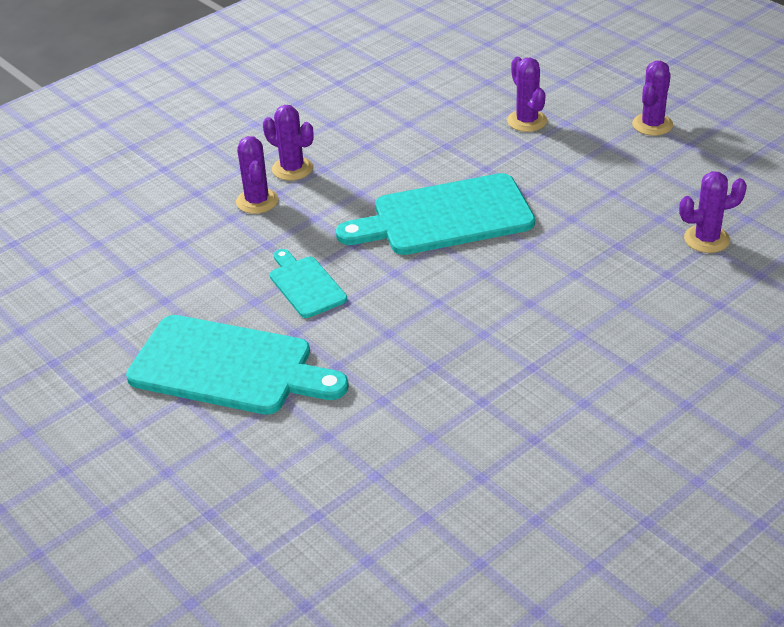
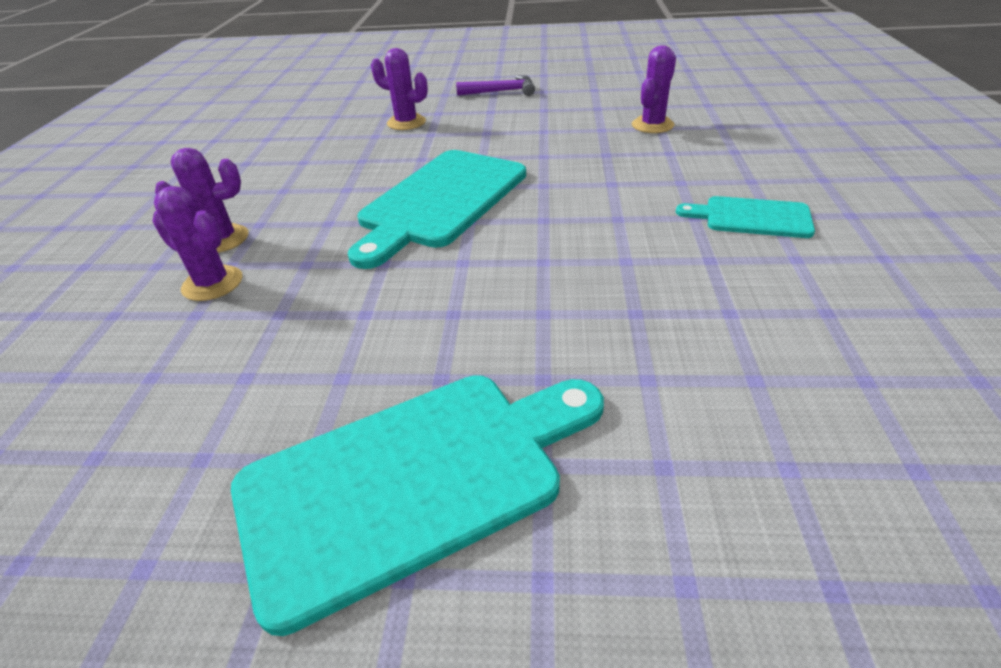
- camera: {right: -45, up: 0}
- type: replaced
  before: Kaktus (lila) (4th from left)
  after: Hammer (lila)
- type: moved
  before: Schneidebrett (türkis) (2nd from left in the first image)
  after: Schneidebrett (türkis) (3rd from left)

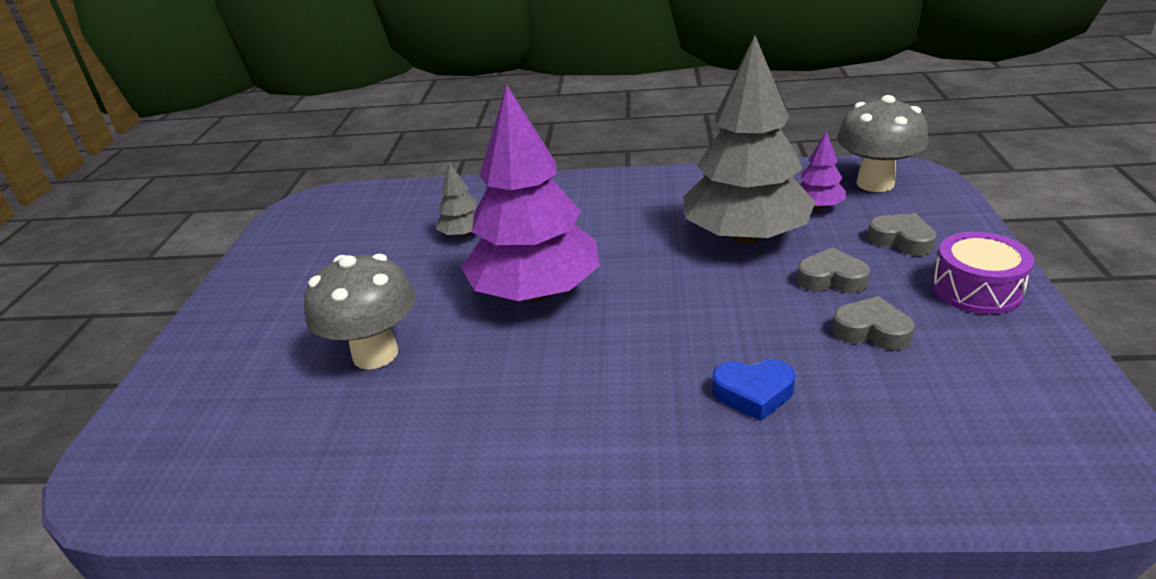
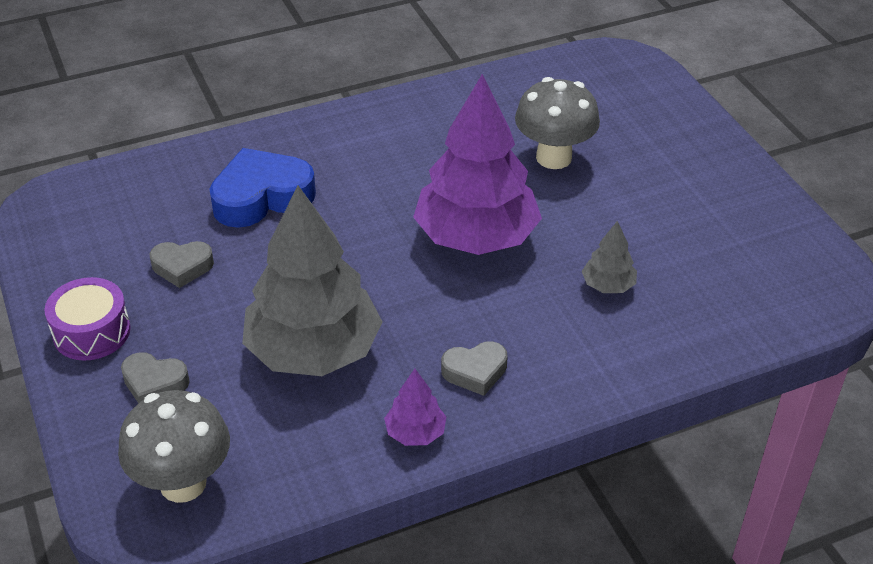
- camera: {right: 150, up: 10}
- type: resized
  before: Herz (blau)
  scale: 1.8
- type: moved
  before: Baum (lila) (2nd from left in the first image)
  after: Baum (lila) (1st from left)
- type: moved
  before: Herz (grau) (1st from left in the first image)
  after: Herz (grau) (3rd from left)

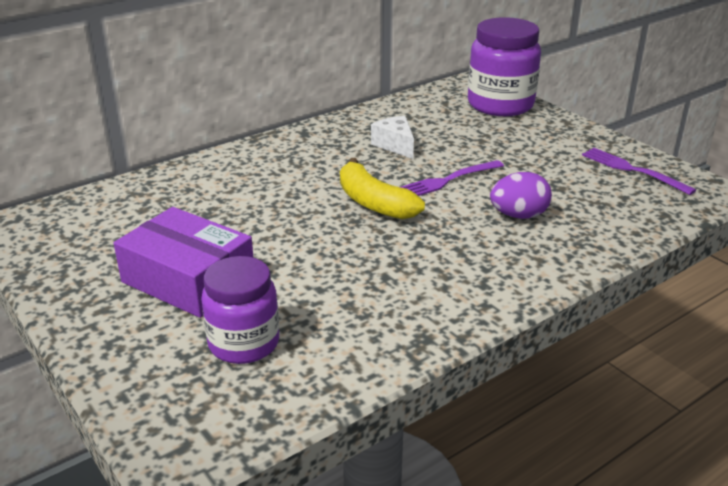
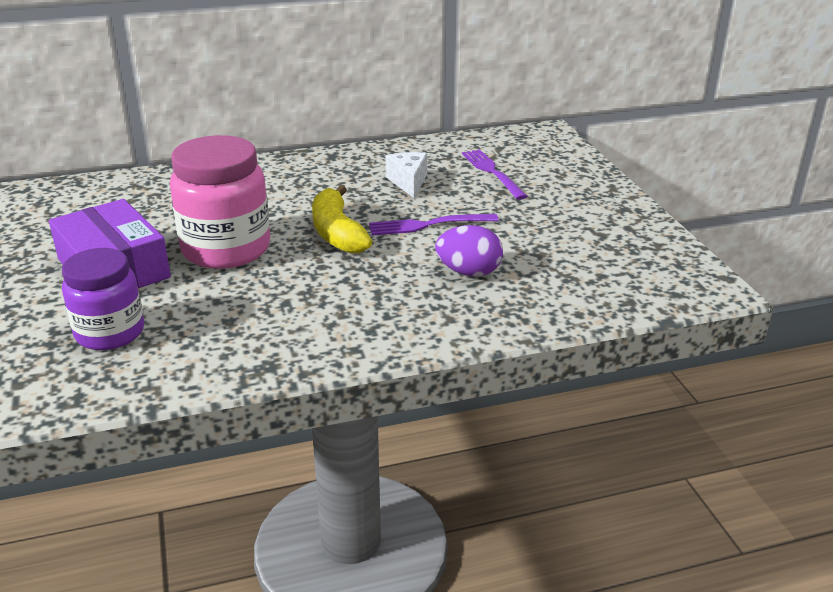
- camera: {right: 20, up: 0}
- type: added
  after: Einmachglas (rosa)
- type: moved
  before: Gabel (lila) (2nd from left)
- type: removed
  before: Einmachglas (lila) (2nd from left)

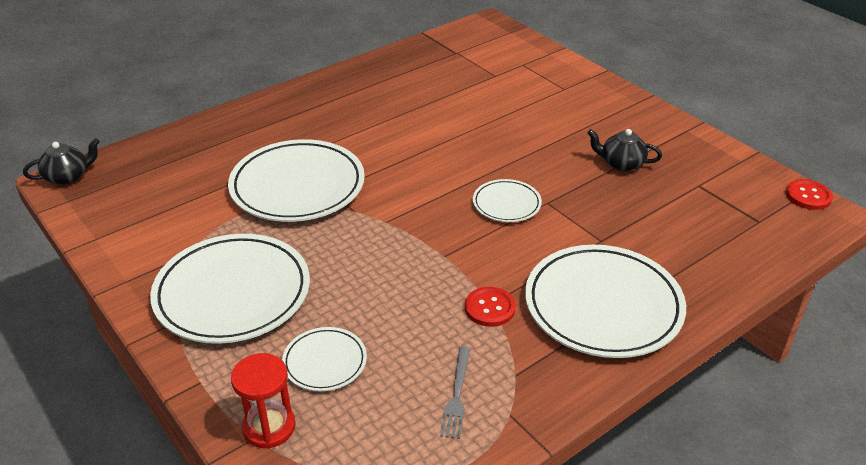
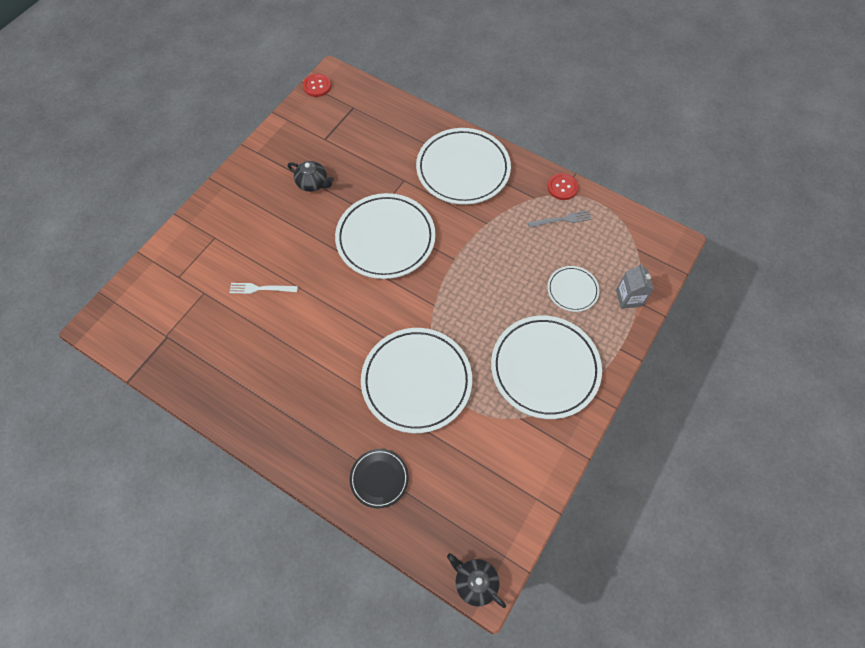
- camera: {right: -110, up: 25}
- type: added
  after: Gabel (weiß)
- type: turned
  before: Teekanne (schwarz) (2nd from left in the first image)
  turn: -60
- type: resized
  before: Teller (weiß) (4th from left in the first image)
  scale: 2.01
- type: added
  after: Teller (schwarz)
- type: moved
  before: Knopf (rot) (1st from left in the first image)
  after: Knopf (rot) (2nd from left)
- type: replaced
  before: Sanduhr (rot)
  after: Getränkekarton (grau)

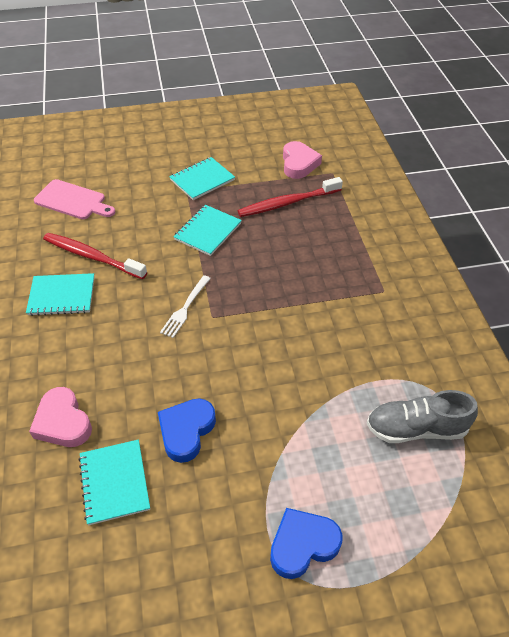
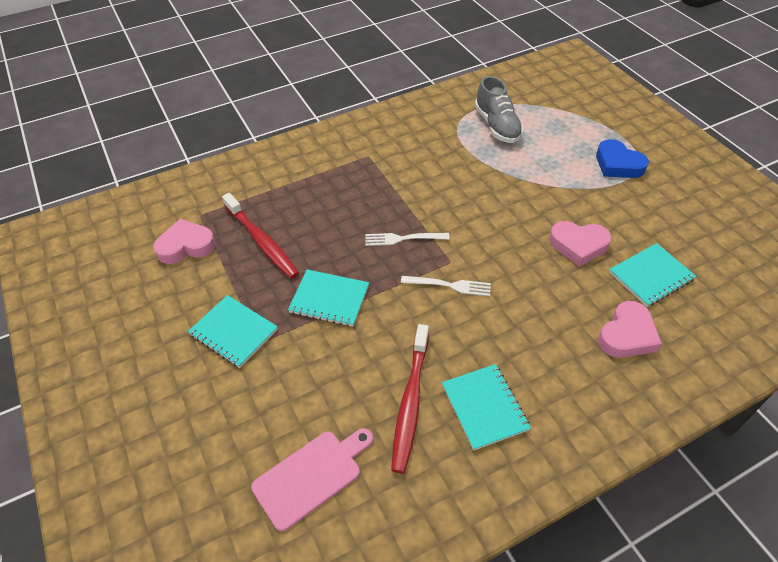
- camera: {right: -105, up: 0}
- type: turned
  before: Schneidebrett (rosa)
  turn: 45
- type: added
  after: Gabel (weiß) (1st from left)
- type: recoloured
  before: Herz (blau) (1st from left)
  after: Herz (rosa) (2nd from left)

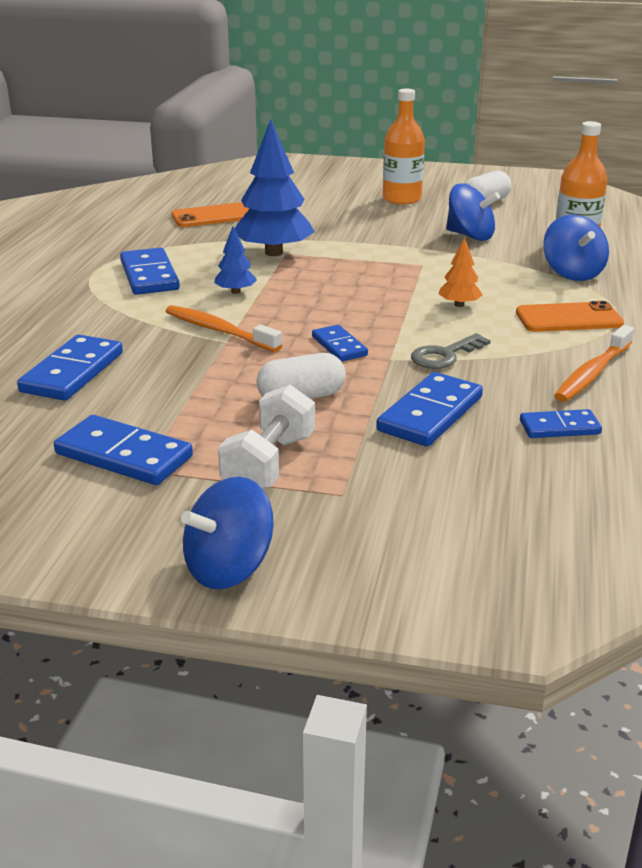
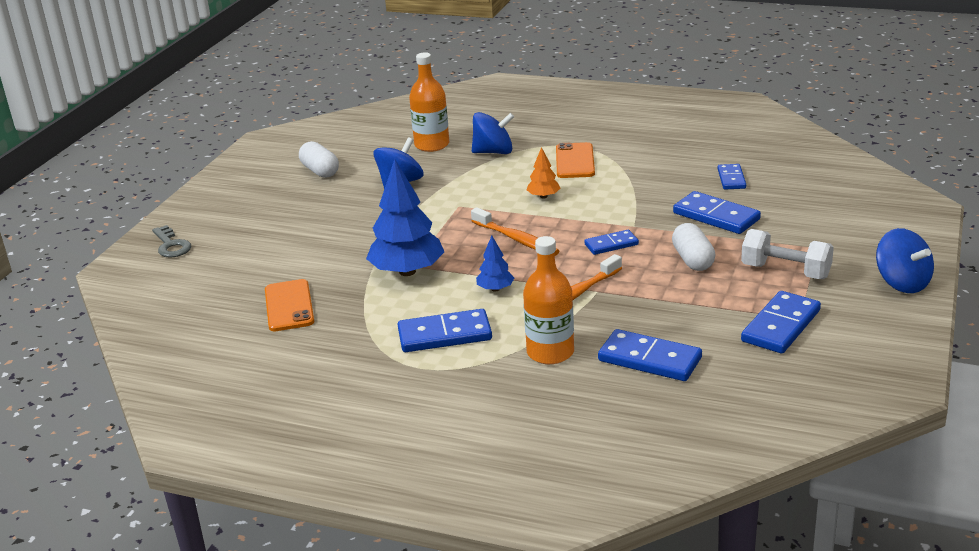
- camera: {right: -80, up: 0}
- type: moved
  before: Schlüssel (grau)
- type: moved
  before: Zahnbürste (orange) (2nd from left in the first image)
  after: Zahnbürste (orange) (1st from left)
- type: moved
  before: Flasche (orange) (1st from left in the first image)
  after: Flasche (orange) (2nd from left)

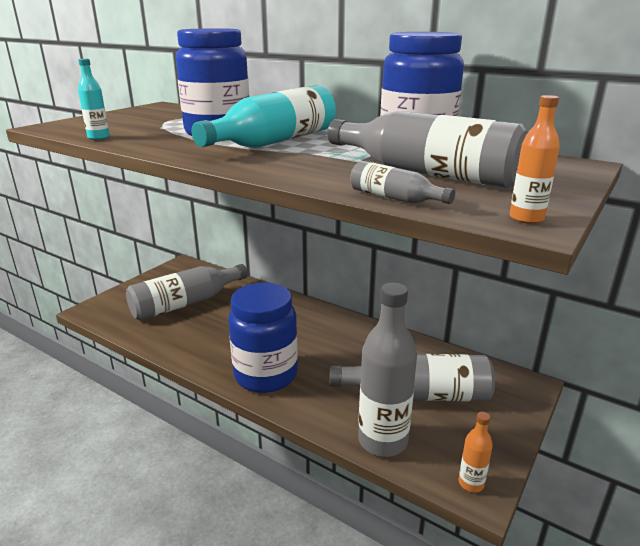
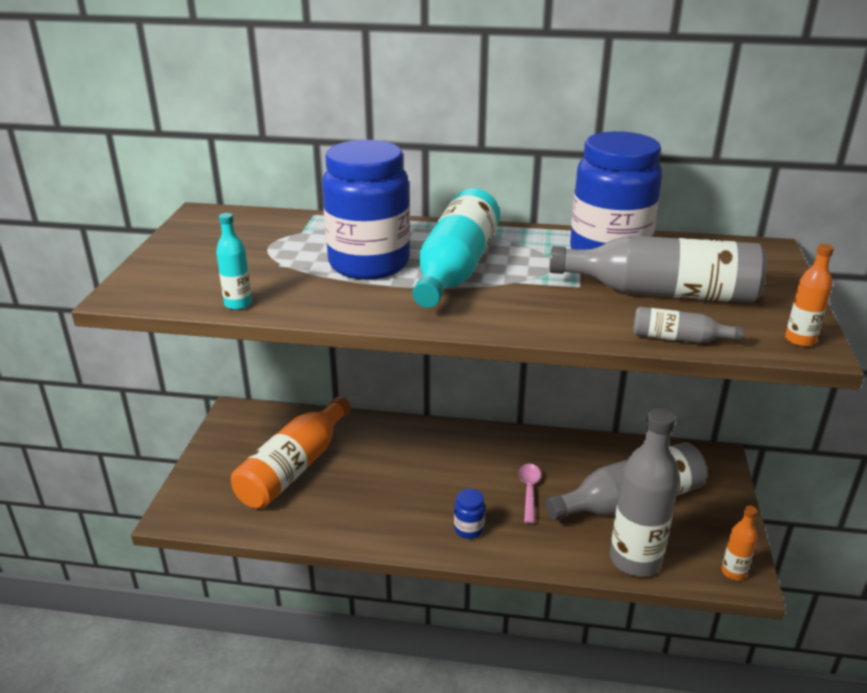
- camera: {right: -25, up: 5}
- type: recoloured
  before: Flasche (grau) (1st from left)
  after: Flasche (orange) (1st from left)
- type: resized
  before: Einmachglas (blau) (2nd from left)
  scale: 0.4
- type: added
  after: Löffel (rosa)

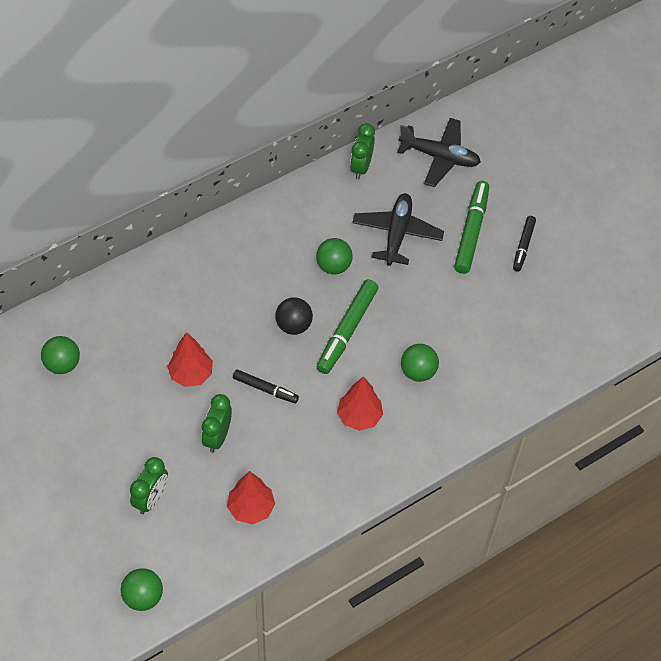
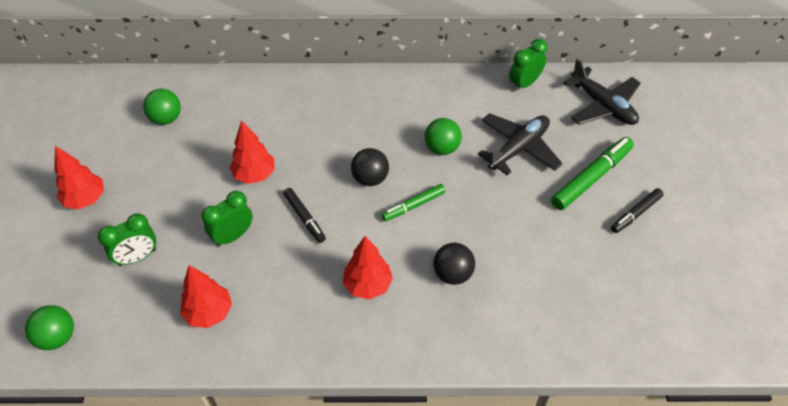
- camera: {right: 35, up: -5}
- type: added
  after: Baum (rot) (1st from left)
- type: resized
  before: Filzstift (grün) (1st from left)
  scale: 0.6
- type: recoloured
  before: Ball (grün) (4th from left)
  after: Ball (schwarz) (2nd from left)

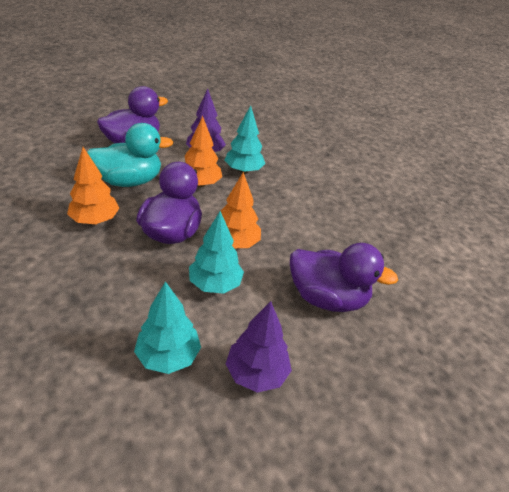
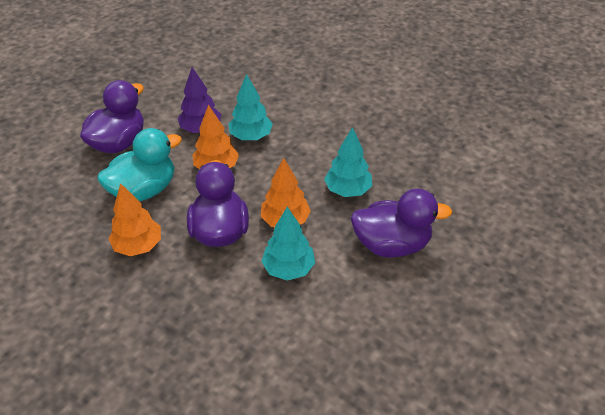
- camera: {right: -15, up: 5}
- type: moved
  before: Baum (türkis) (1st from left in the first image)
  after: Baum (türkis) (3rd from left)
- type: removed
  before: Baum (lila) (2nd from left)

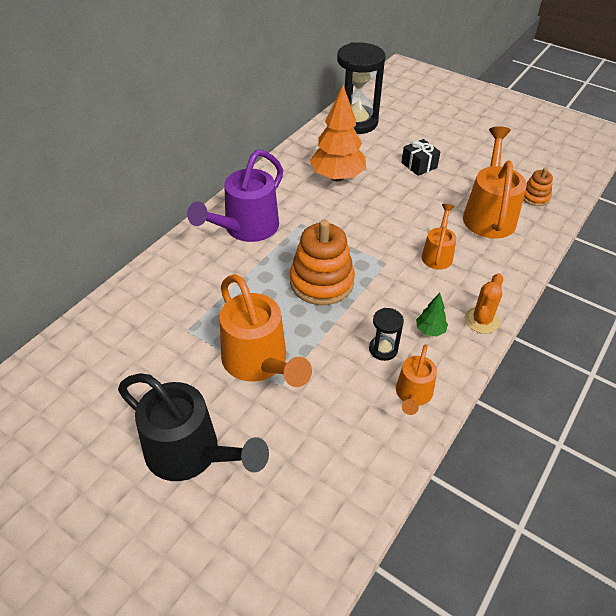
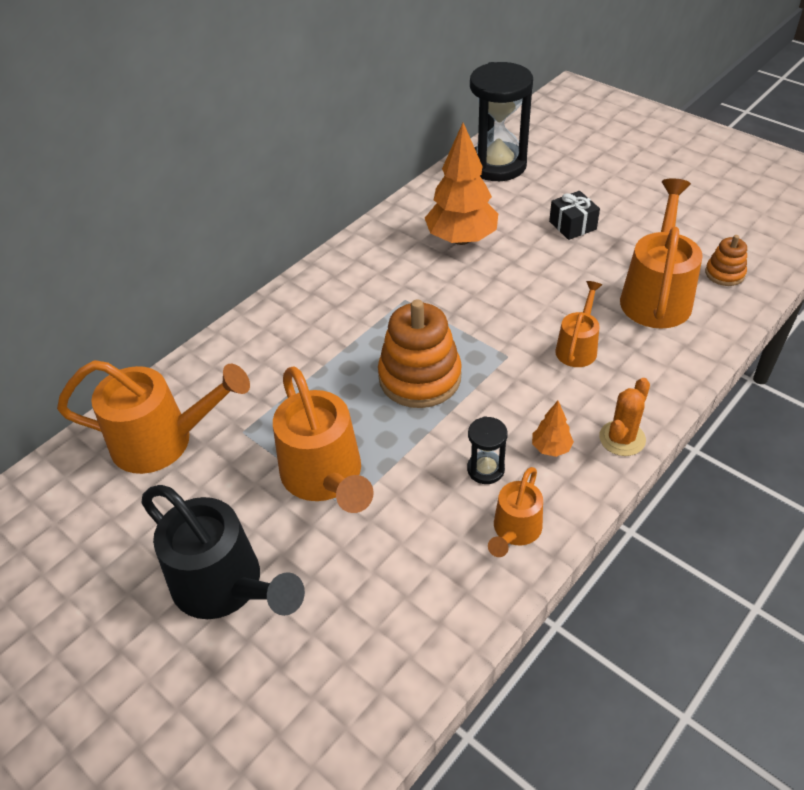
- camera: {right: 10, up: 0}
- type: added
  after: Gießkanne (orange) (1st from left)
- type: recoloured
  before: Baum (grün)
  after: Baum (orange) (2nd from left)
- type: removed
  before: Gießkanne (lila)

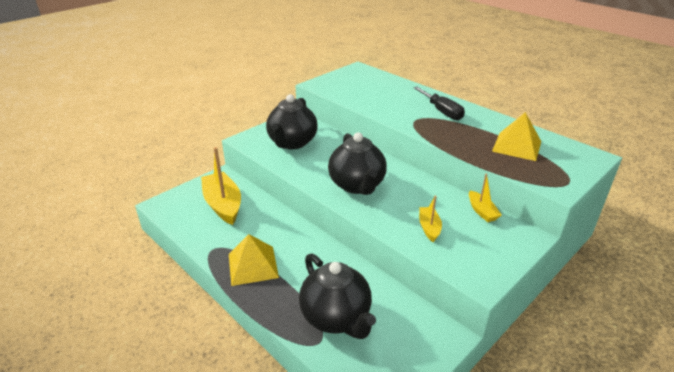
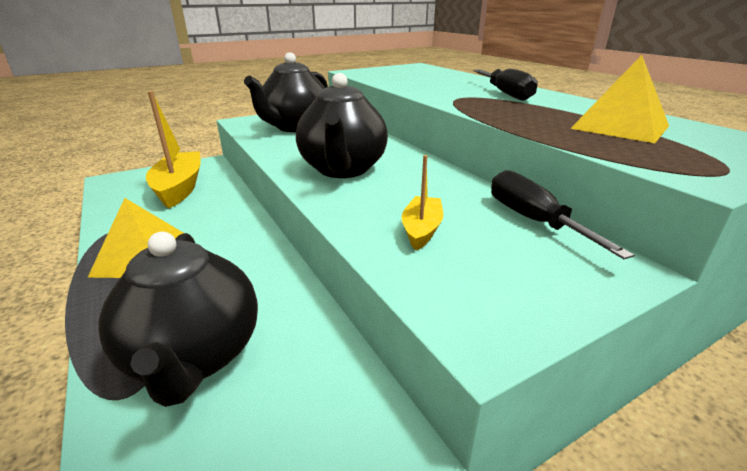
- camera: {right: 15, up: -5}
- type: replaced
  before: Boot (gelb) (3rd from left)
  after: Schraubenzieher (schwarz) (2nd from left)

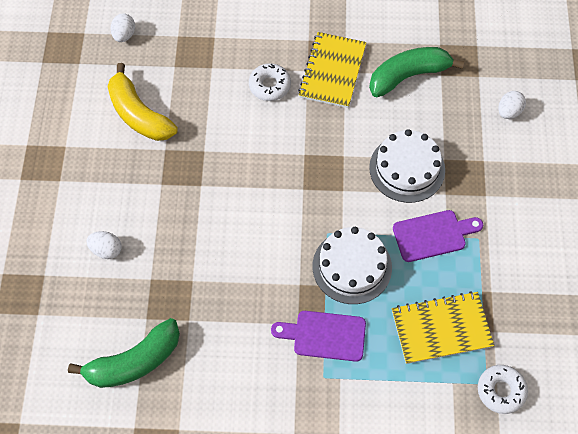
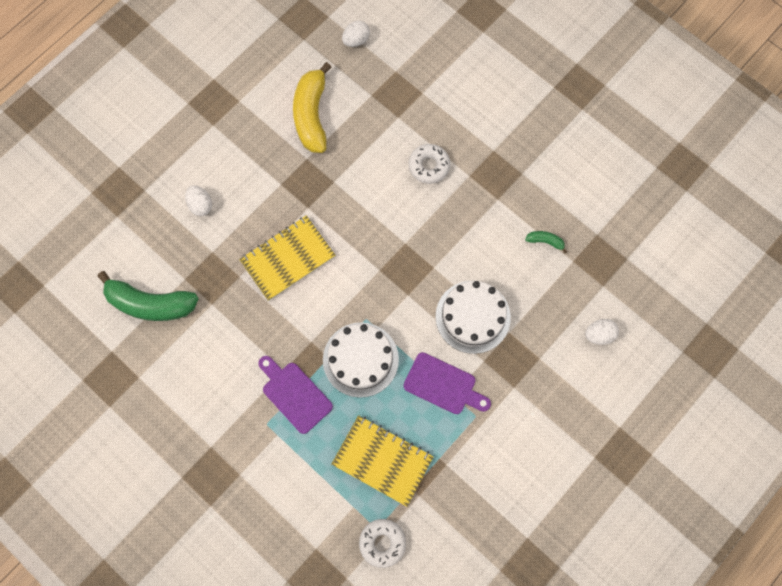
- camera: {right: 40, up: 10}
- type: moved
  before: Notizbuch (gelb) (1st from left)
- type: resized
  before: Banane (grün) (2nd from left)
  scale: 0.43

